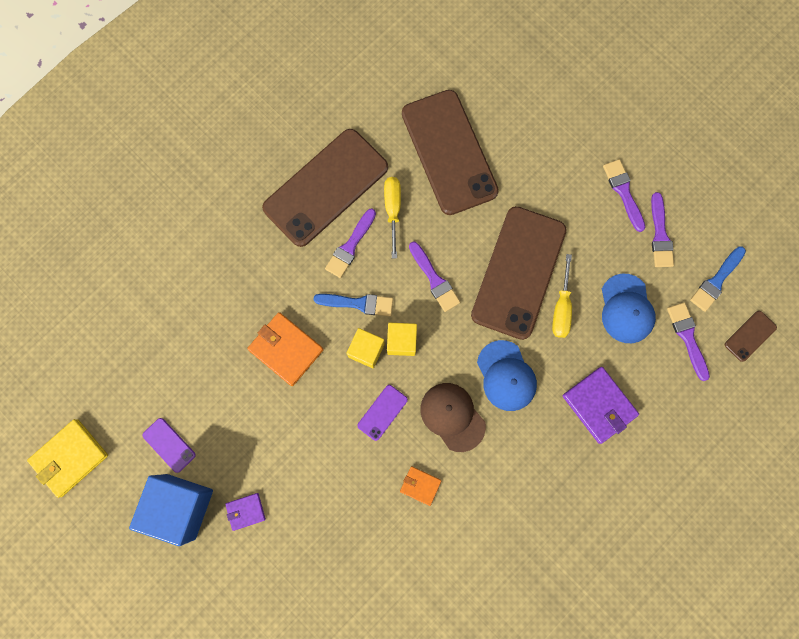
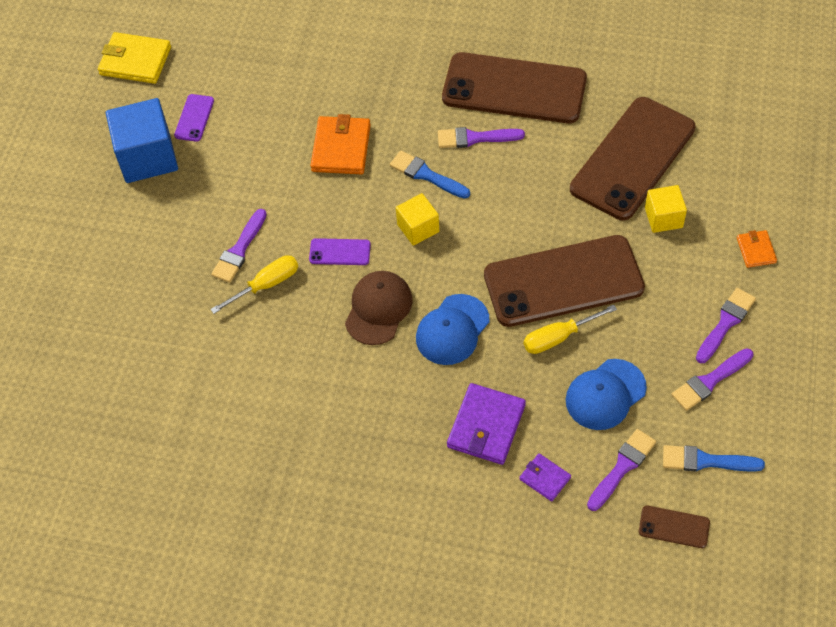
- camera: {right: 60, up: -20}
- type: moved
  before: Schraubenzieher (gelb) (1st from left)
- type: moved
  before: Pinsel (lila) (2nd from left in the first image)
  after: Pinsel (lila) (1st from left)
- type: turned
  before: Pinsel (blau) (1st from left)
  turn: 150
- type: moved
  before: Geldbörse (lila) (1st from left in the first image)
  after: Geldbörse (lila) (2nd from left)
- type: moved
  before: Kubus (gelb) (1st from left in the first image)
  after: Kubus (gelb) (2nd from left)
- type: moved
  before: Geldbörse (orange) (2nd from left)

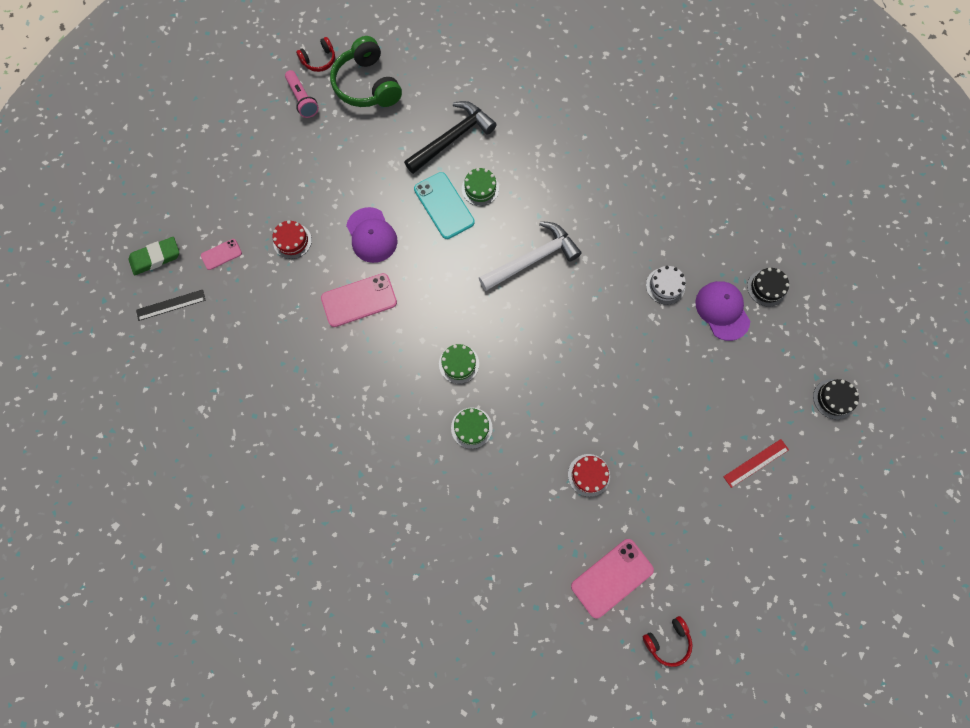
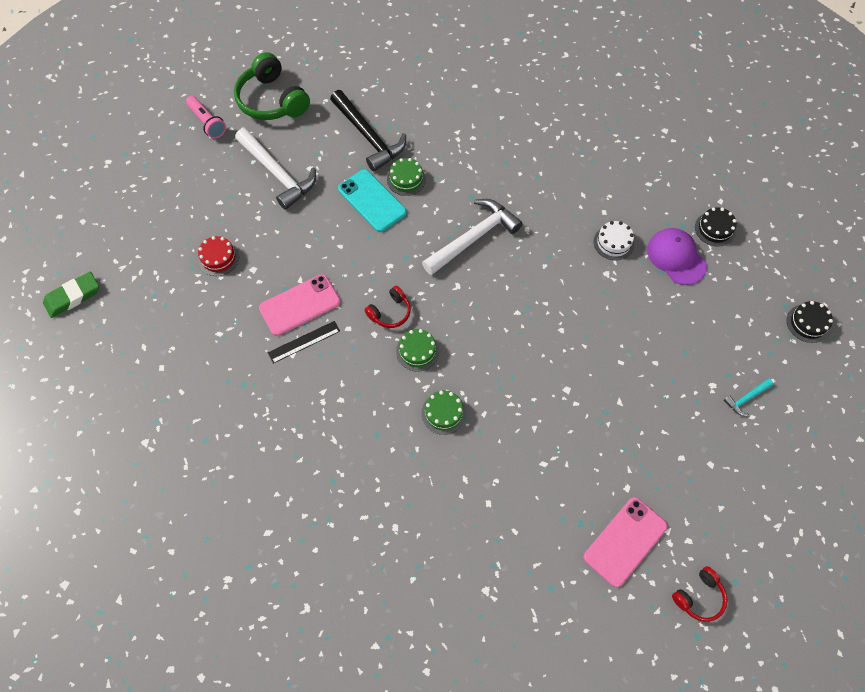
- camera: {right: -10, up: -10}
- type: added
  after: Hammer (weiß) (1st from left)
- type: moved
  before: Lineal (schwarz)
- type: turned
  before: Hammer (schwarz)
  turn: 105
- type: moved
  before: Kopfhörer (rot) (1st from left)
- type: replaced
  before: Lineal (rot)
  after: Hammer (türkis)
- type: removed
  before: Handy (rosa) (1st from left)
- type: removed
  before: Kappe (lila) (1st from left)
- type: removed
  before: Kuchen (rot) (2nd from left)

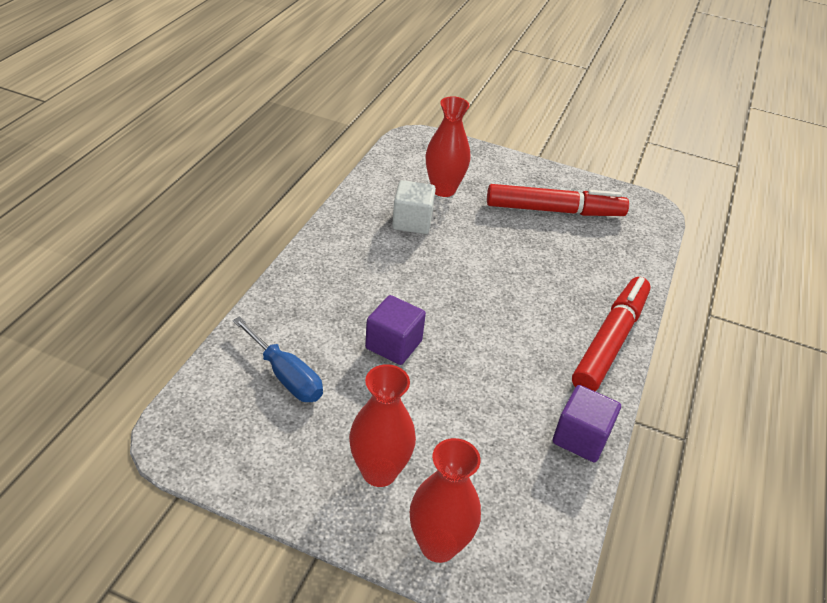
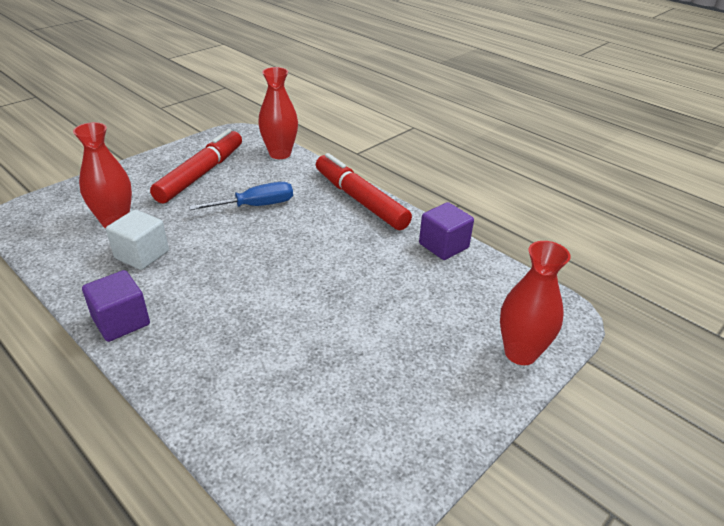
- camera: {right: -65, up: -5}
- type: moved
  before: Kubus (lila) (1st from left)
- type: moved
  before: Schraubenzieher (blau)
- type: moved
  before: Vase (rot) (1st from left in the first image)
  after: Vase (rot) (2nd from left)

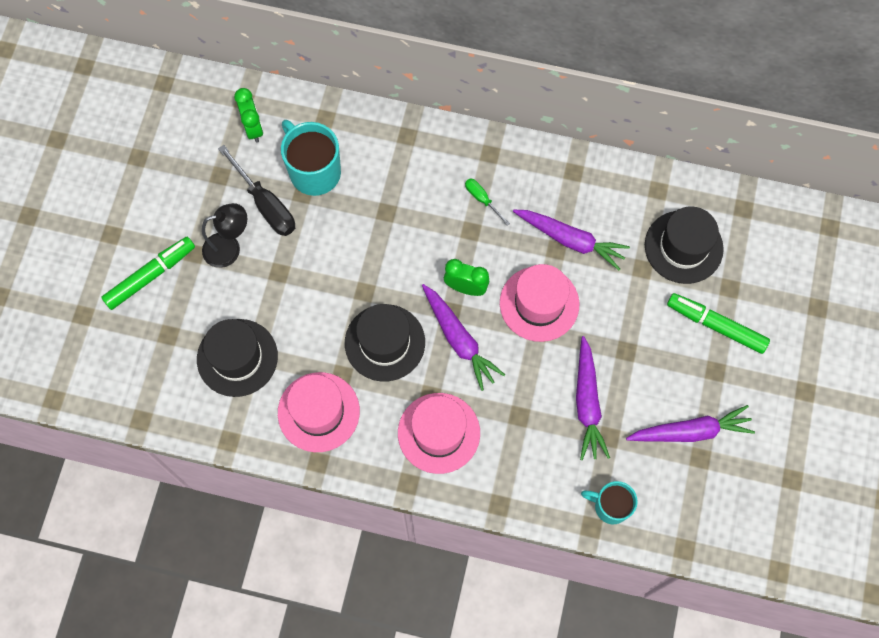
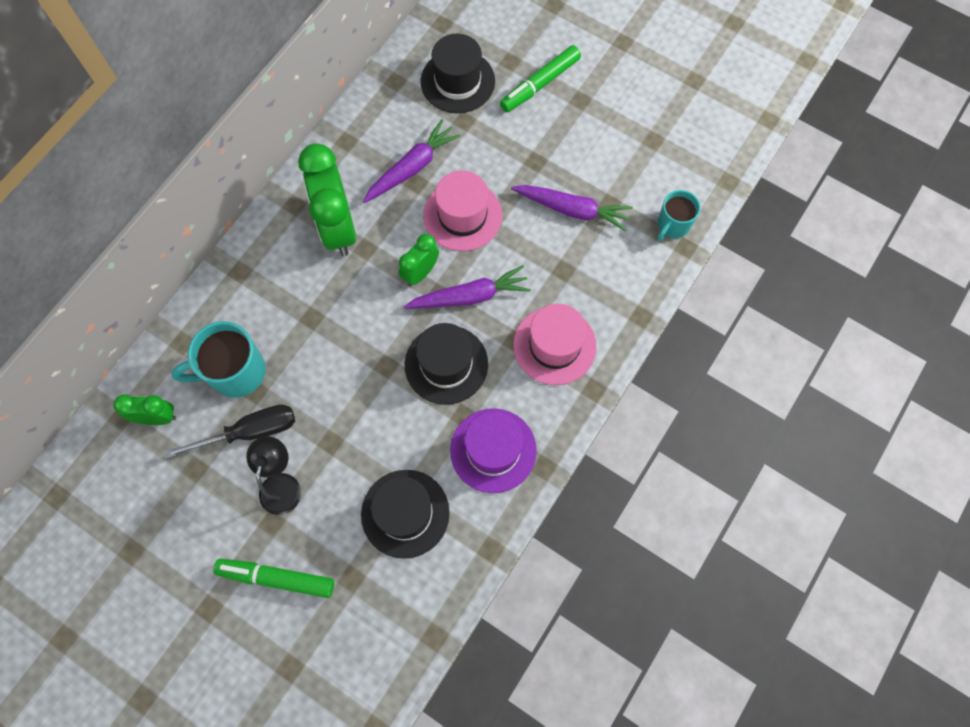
- camera: {right: -70, up: 0}
- type: turned
  before: Filzstift (grün) (1st from left)
  turn: -60
- type: replaced
  before: Schraubenzieher (grün)
  after: Wecker (grün) (2nd from left)
- type: recoloured
  before: Hut (rosa) (1st from left)
  after: Hut (lila)
- type: removed
  before: Karotte (lila) (4th from left)

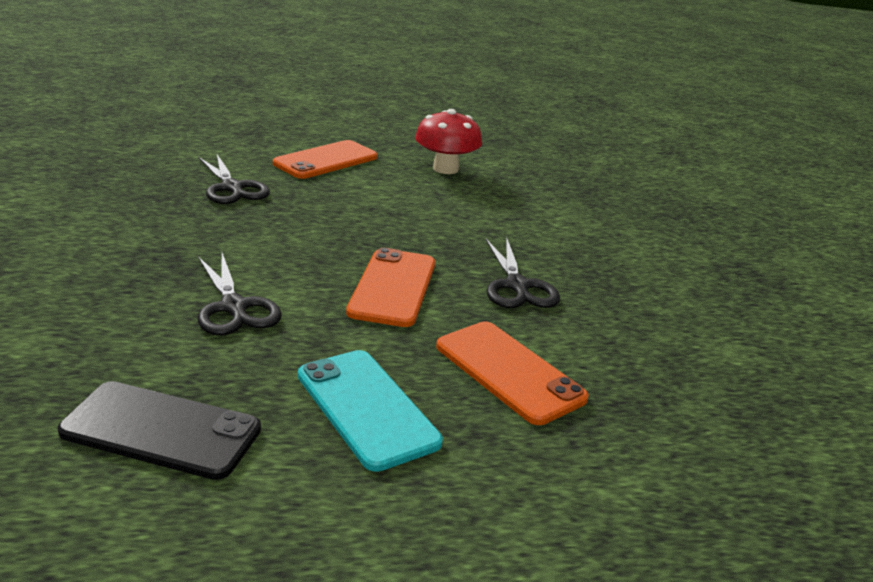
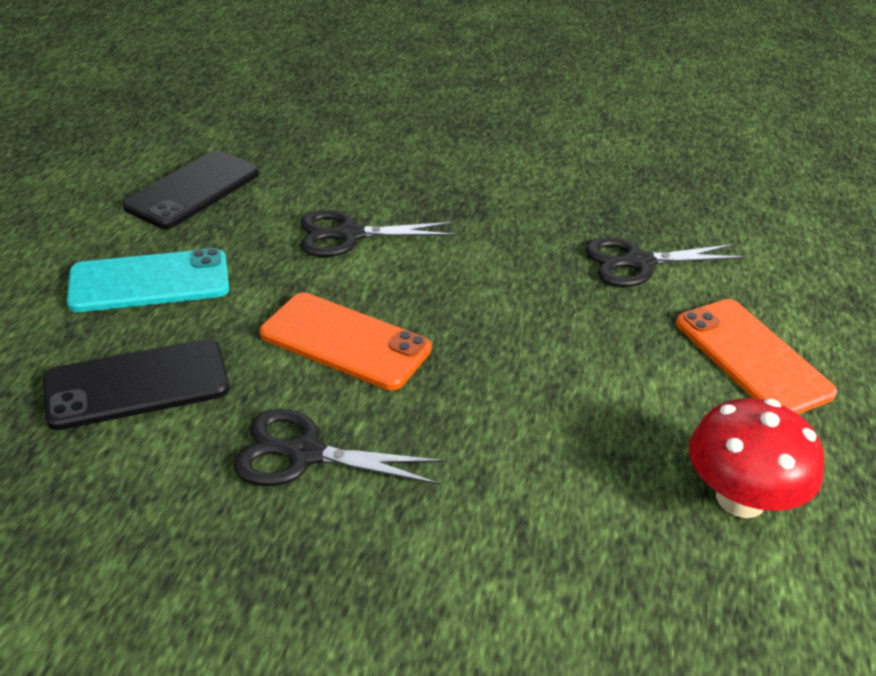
- camera: {right: 110, up: 10}
- type: recoloured
  before: Handy (orange) (3rd from left)
  after: Handy (schwarz) (1st from left)

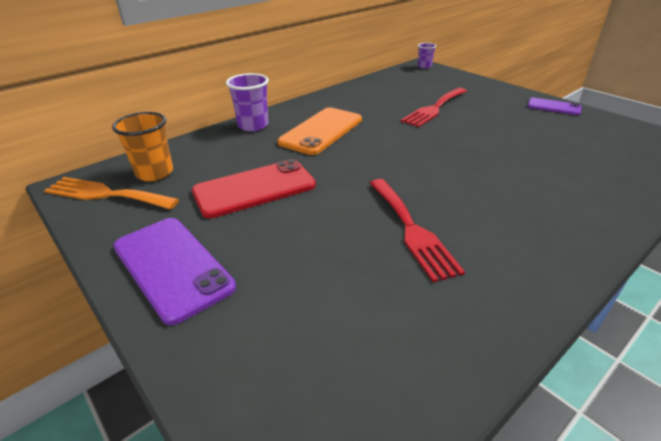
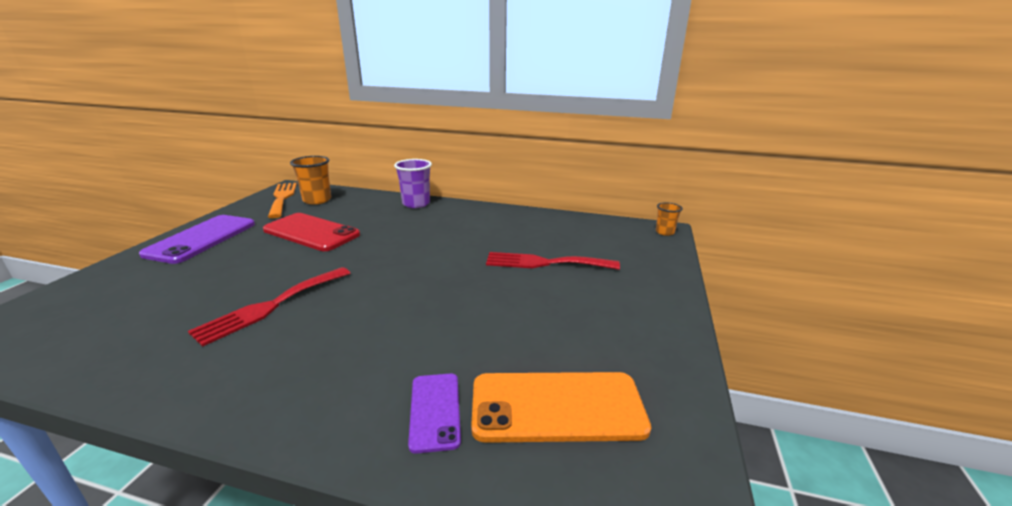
- camera: {right: 55, up: -10}
- type: moved
  before: Handy (lila) (2nd from left)
- type: moved
  before: Handy (orange)
- type: recoloured
  before: Becher (lila) (2nd from left)
  after: Becher (orange) (2nd from left)

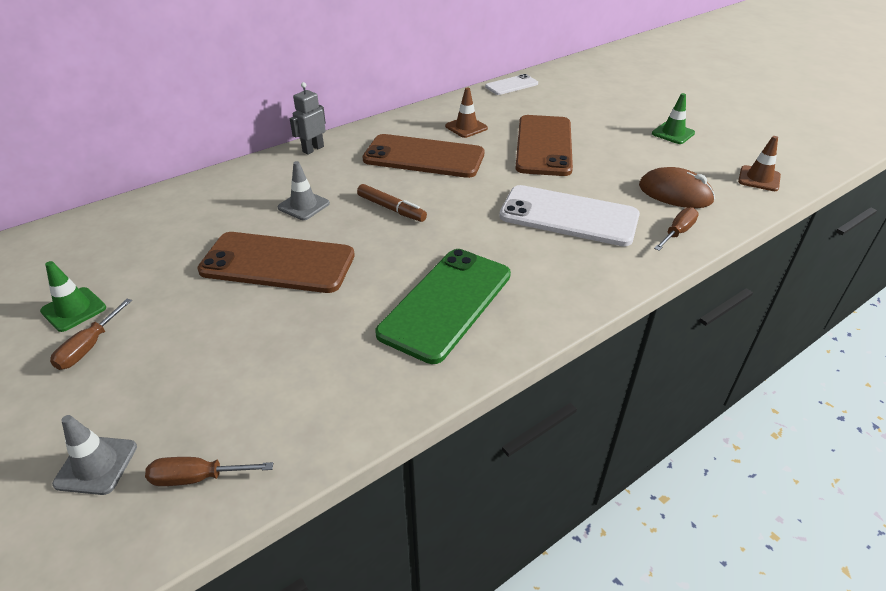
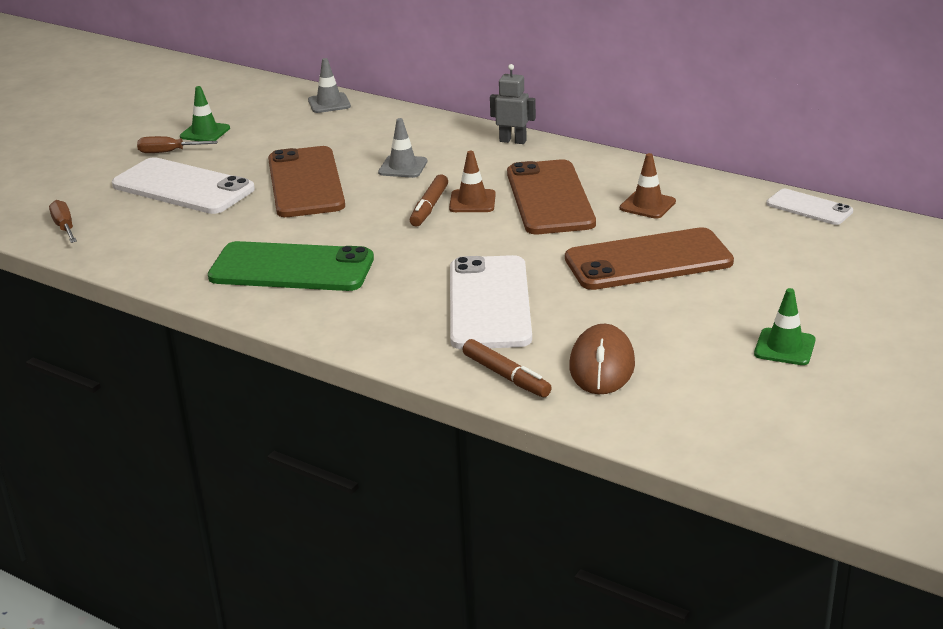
- camera: {right: 70, up: -10}
- type: added
  after: Handy (weiß) (1st from left)
- type: moved
  before: Leitkegel (grau) (1st from left)
- type: moved
  before: Leitkegel (braun) (2nd from left in the first image)
  after: Leitkegel (braun) (1st from left)
- type: replaced
  before: Schraubenzieher (braun) (3rd from left)
  after: Filzstift (braun) (2nd from left)

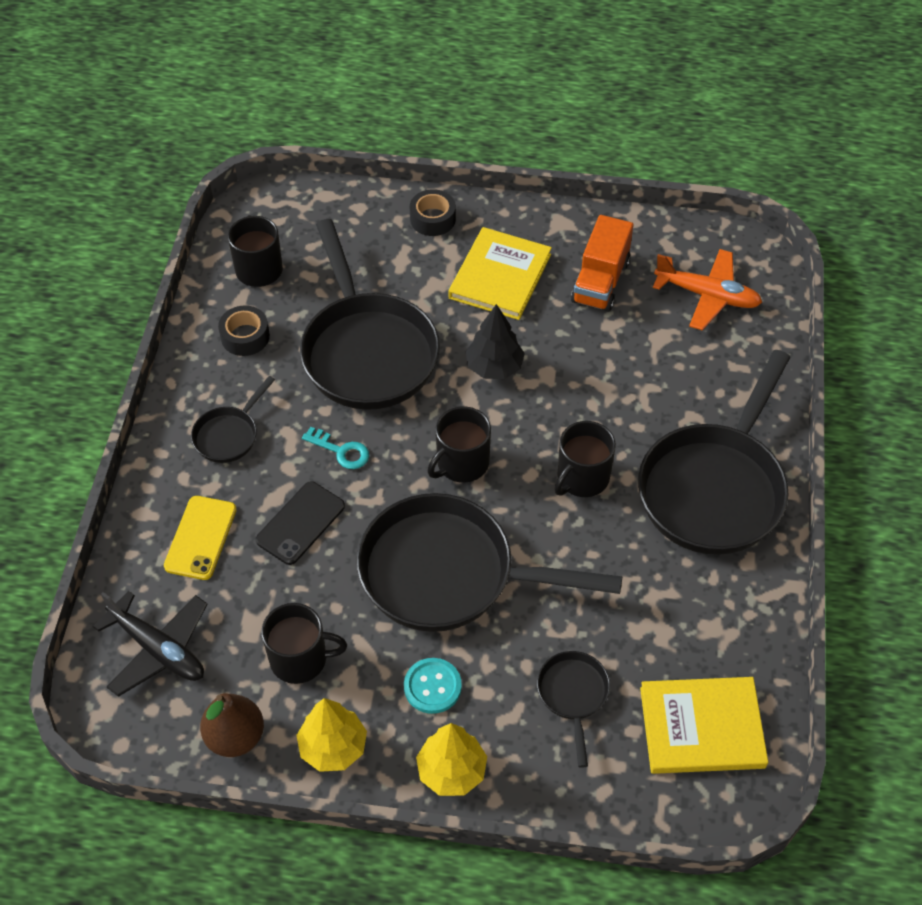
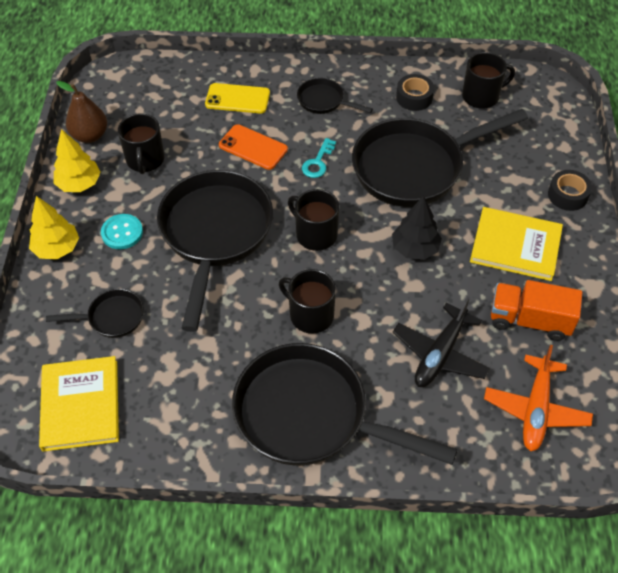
- camera: {right: 85, up: 0}
- type: recoloured
  before: Handy (schwarz)
  after: Handy (orange)
- type: moved
  before: Flugzeug (schwarz)

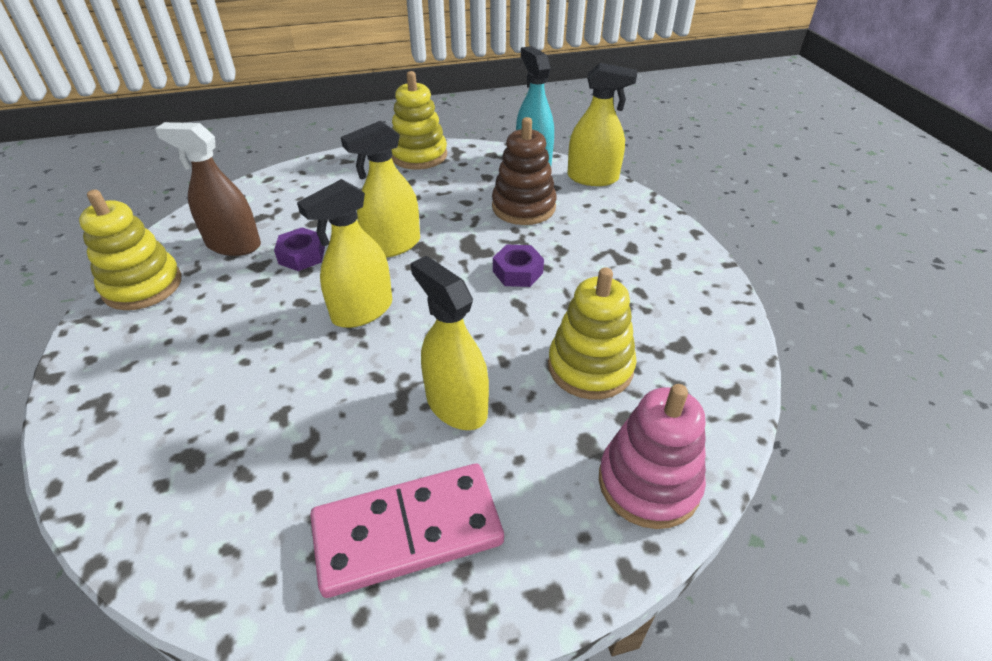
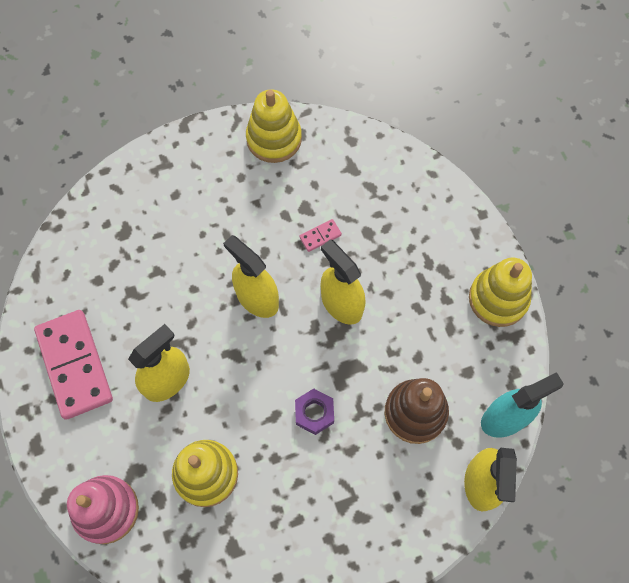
- camera: {right: 85, up: 25}
- type: replaced
  before: Sechskantmutter (lila) (1st from left)
  after: Dominostein (rosa) (2nd from left)
- type: removed
  before: Sprühflasche (braun)

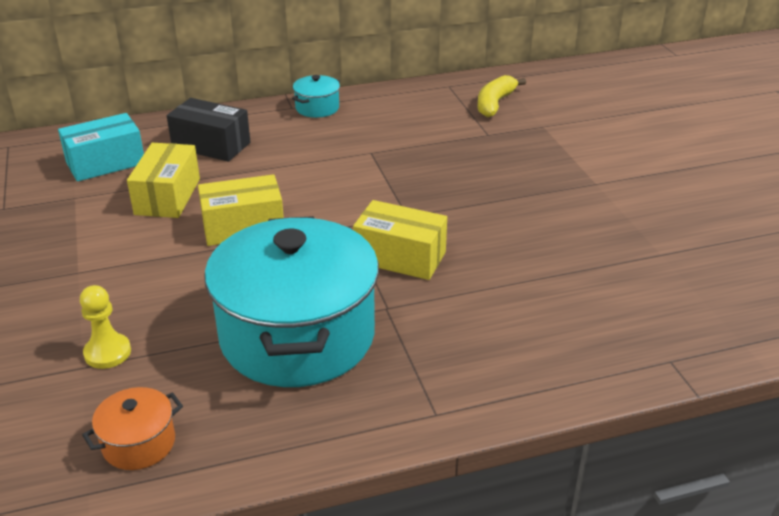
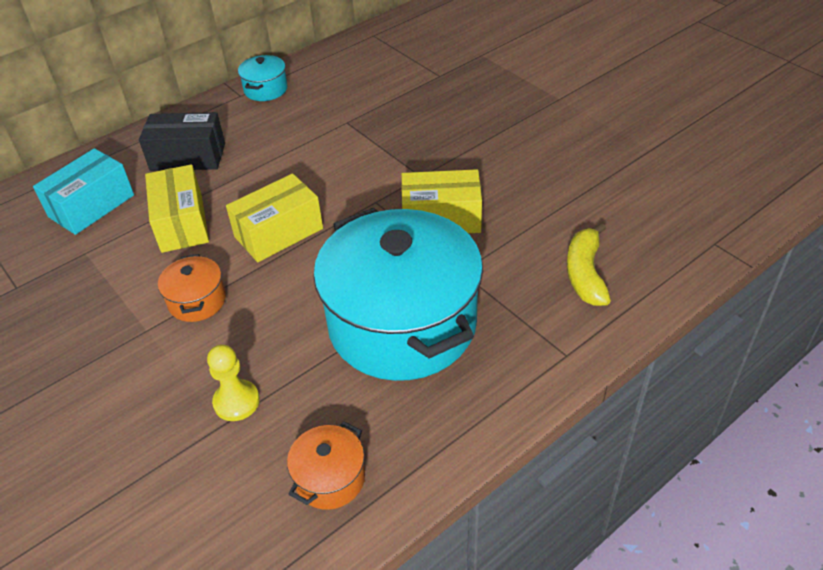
- camera: {right: -20, up: 10}
- type: added
  after: Kochtopf (orange) (1st from left)
- type: moved
  before: Banane (gelb)

